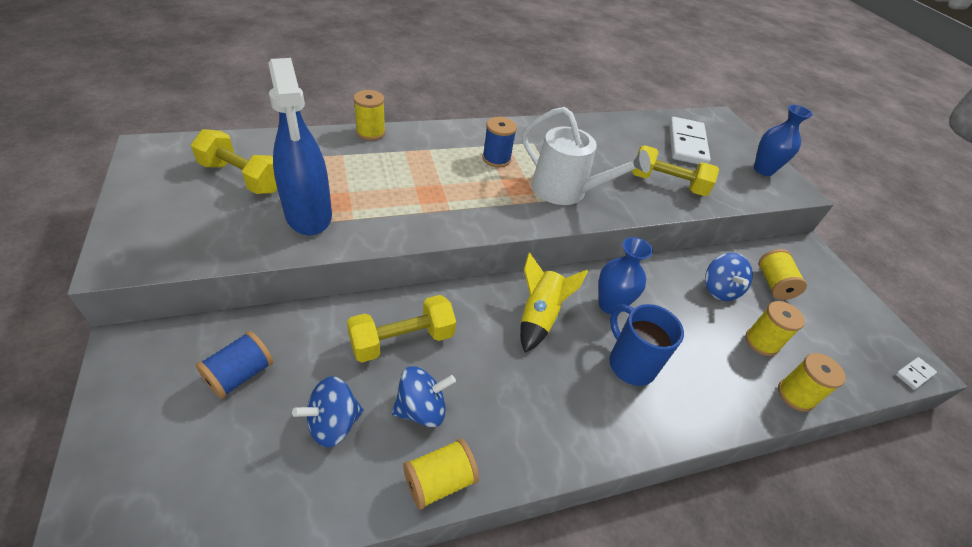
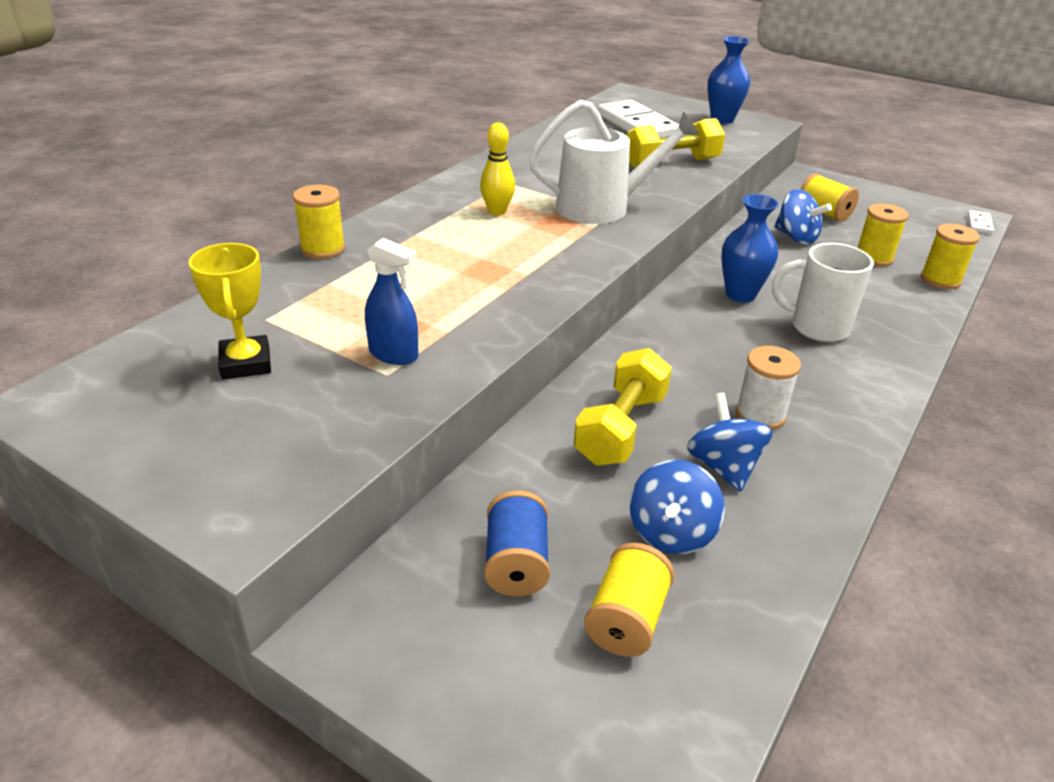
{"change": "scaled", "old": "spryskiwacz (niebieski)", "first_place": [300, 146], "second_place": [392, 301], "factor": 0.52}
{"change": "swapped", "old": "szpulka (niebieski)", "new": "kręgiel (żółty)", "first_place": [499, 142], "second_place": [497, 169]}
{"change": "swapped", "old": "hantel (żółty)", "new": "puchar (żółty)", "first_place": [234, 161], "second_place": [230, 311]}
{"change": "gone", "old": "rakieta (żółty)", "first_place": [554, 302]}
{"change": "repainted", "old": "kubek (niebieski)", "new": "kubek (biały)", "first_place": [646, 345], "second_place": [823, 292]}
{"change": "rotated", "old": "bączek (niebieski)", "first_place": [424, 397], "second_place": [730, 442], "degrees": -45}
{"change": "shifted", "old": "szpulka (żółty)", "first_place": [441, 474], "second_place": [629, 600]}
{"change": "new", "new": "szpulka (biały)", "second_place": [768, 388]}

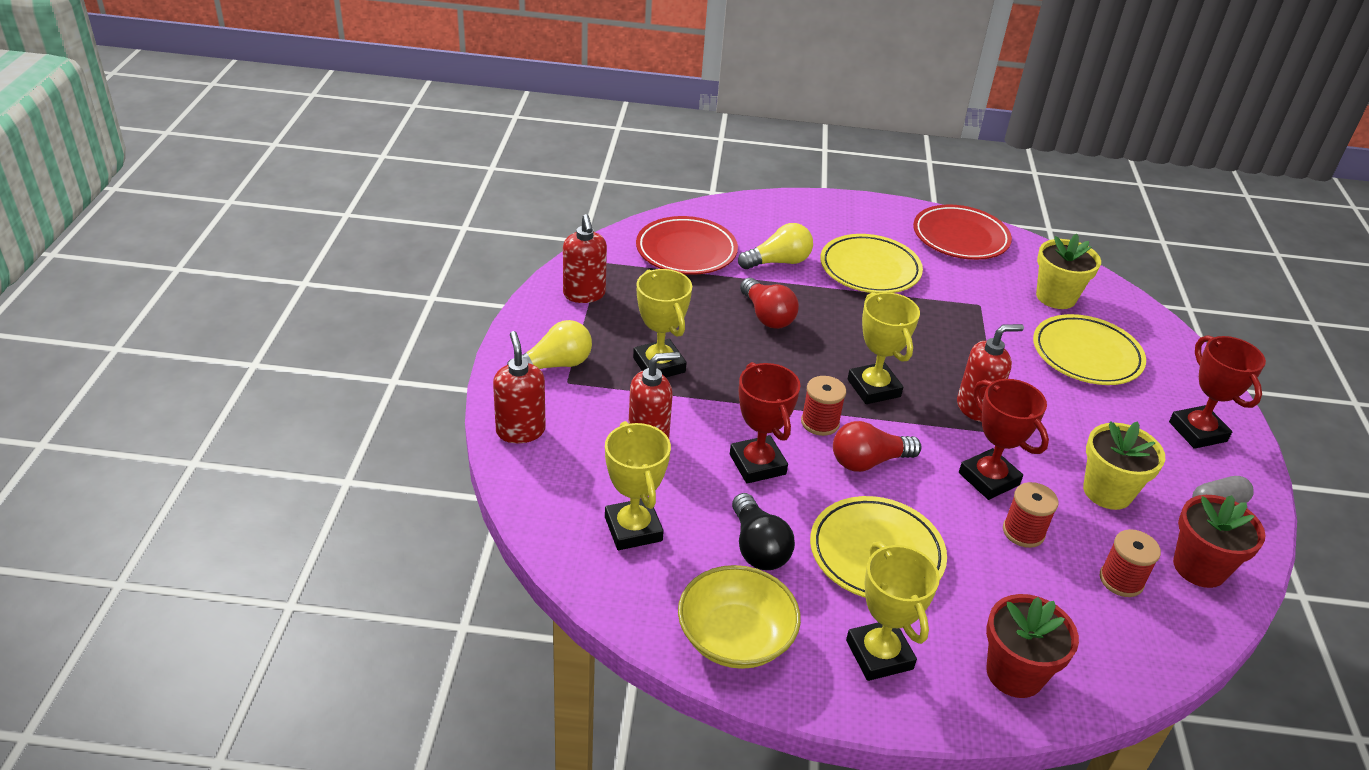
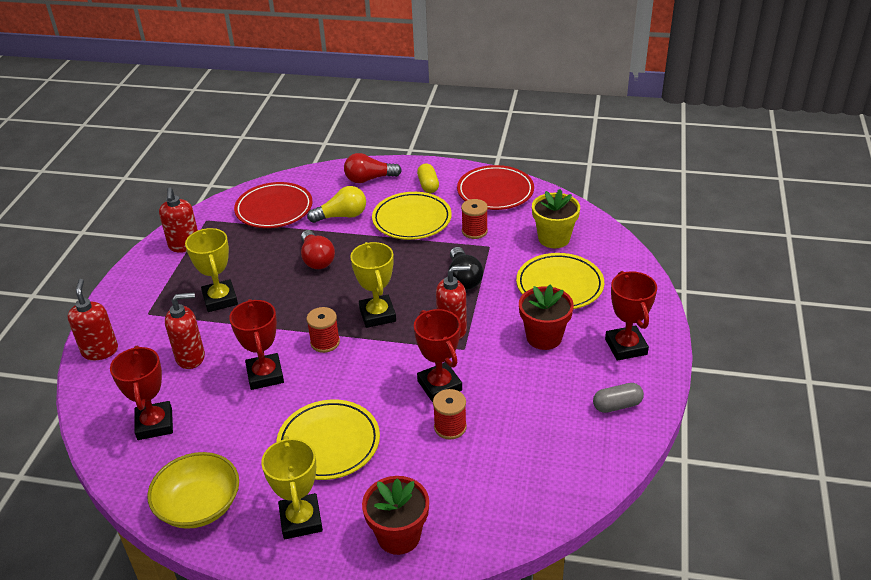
{"change": "gone", "old": "żarówka (żółty)", "first_place": [549, 344]}
{"change": "repainted", "old": "puchar (żółty)", "new": "puchar (czerwony)", "first_place": [638, 485], "second_place": [141, 393]}
{"change": "shifted", "old": "żarówka (czerwony)", "first_place": [877, 446], "second_place": [373, 168]}
{"change": "gone", "old": "doniczka (żółty)", "first_place": [1124, 465]}
{"change": "shifted", "old": "żarówka (czarny)", "first_place": [763, 531], "second_place": [466, 268]}
{"change": "shifted", "old": "doniczka (czerwony)", "first_place": [1219, 541], "second_place": [546, 317]}
{"change": "shifted", "old": "szpulka (czerwony)", "first_place": [1130, 563], "second_place": [474, 219]}
{"change": "new", "new": "kapsułka (żółty)", "second_place": [428, 178]}

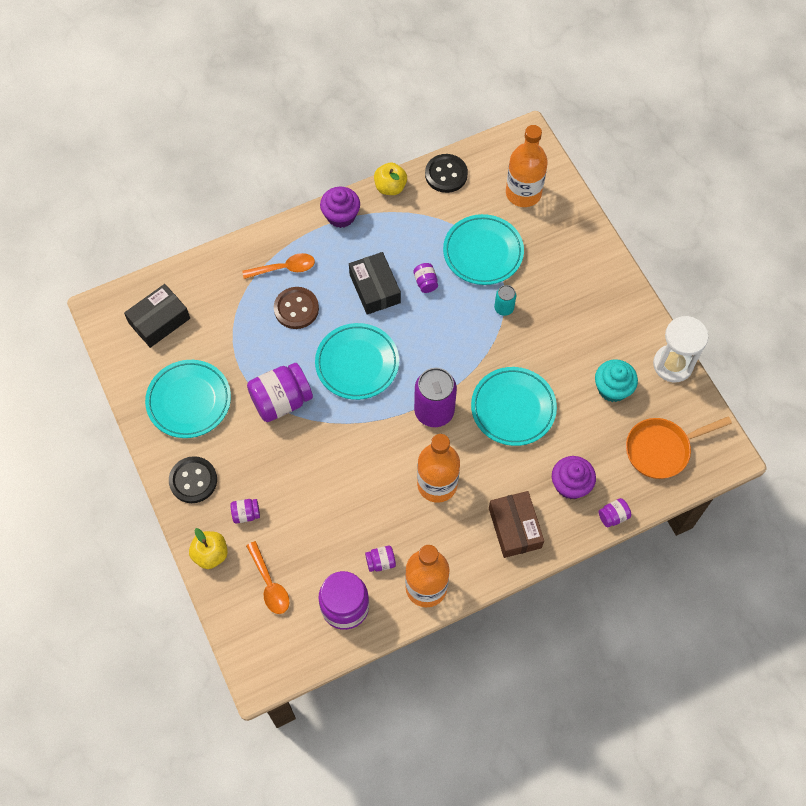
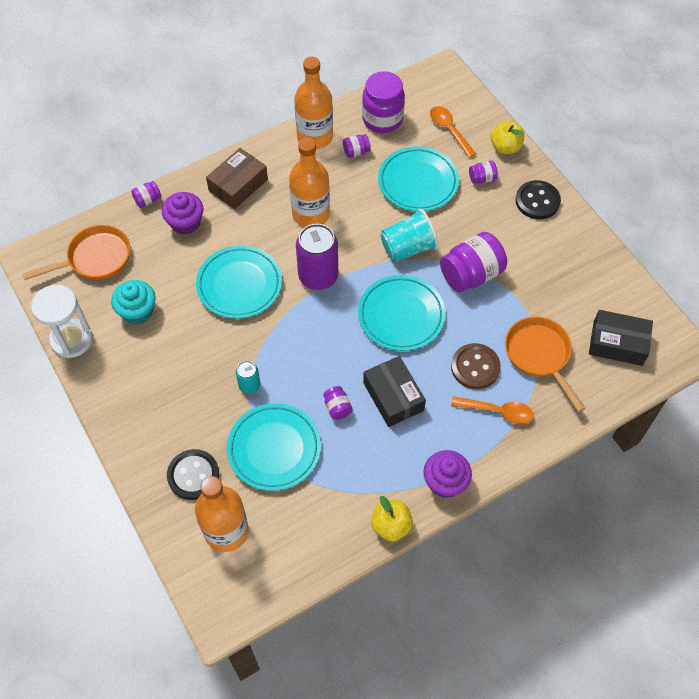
{"change": "shifted", "old": "guzik (czarny)", "first_place": [446, 173], "second_place": [193, 474]}
{"change": "rotated", "old": "łyżka (pomarańczowy)", "first_place": [278, 266], "second_place": [492, 410], "degrees": -150}
{"change": "rotated", "old": "pudełko (czarny)", "first_place": [157, 316], "second_place": [621, 338], "degrees": 60}
{"change": "shifted", "old": "talerz (turkusowy)", "first_place": [188, 399], "second_place": [418, 179]}
{"change": "rotated", "old": "pudełko (brązowy)", "first_place": [516, 524], "second_place": [237, 178], "degrees": 60}
{"change": "new", "new": "szklanka (turkusowy)", "second_place": [409, 235]}
{"change": "new", "new": "patelnia (pomarańczowy)", "second_place": [545, 364]}

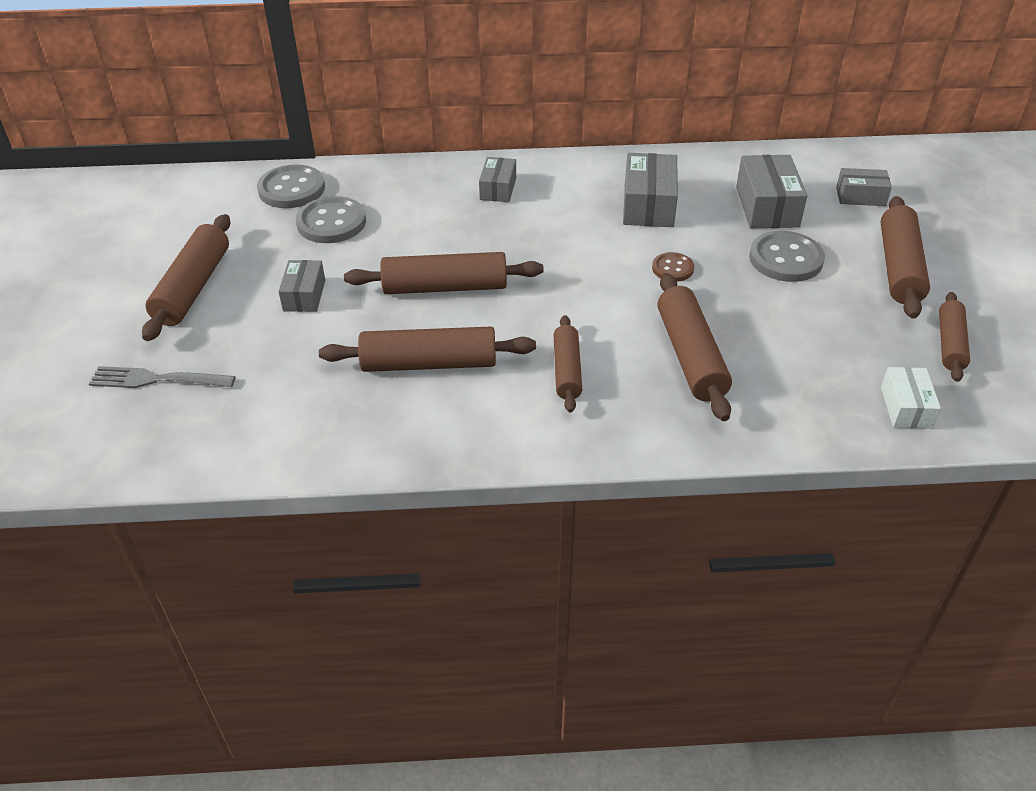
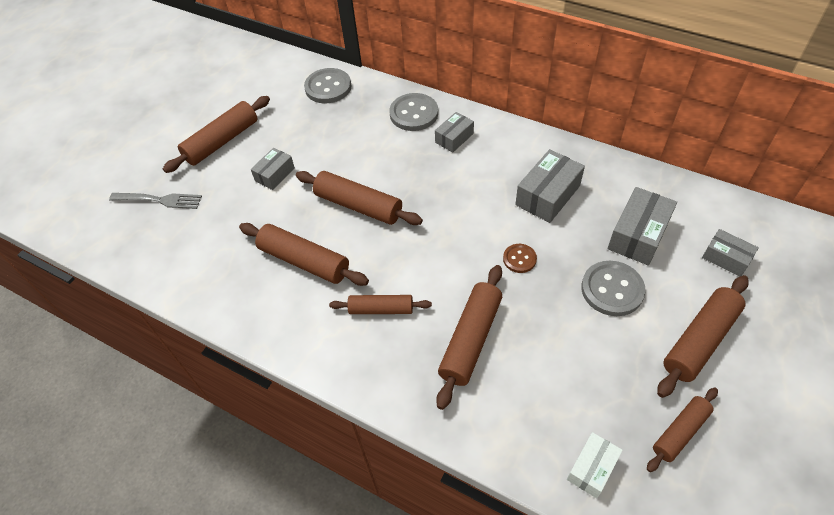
{"change": "shifted", "old": "guzik (szary)", "first_place": [331, 219], "second_place": [413, 112]}
{"change": "rotated", "old": "wałek do ciasta (brązowy)", "first_place": [568, 364], "second_place": [380, 304], "degrees": 60}
{"change": "rotated", "old": "widelec (szary)", "first_place": [162, 377], "second_place": [155, 201], "degrees": 150}

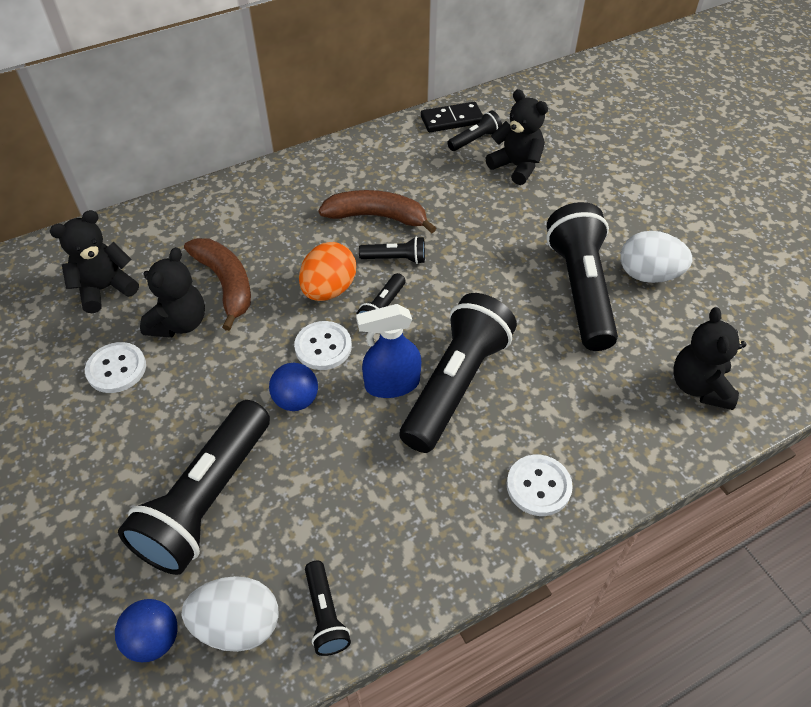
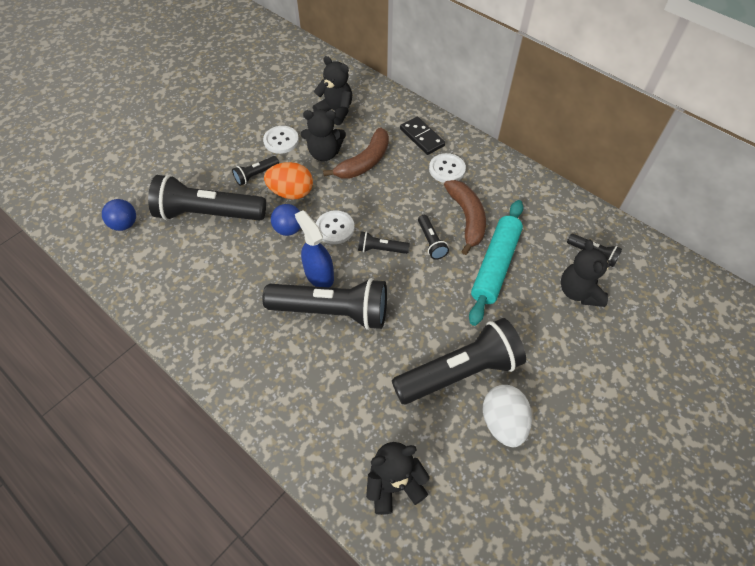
{"change": "rotated", "old": "miś (czarny)", "first_place": [517, 137], "second_place": [586, 273], "degrees": 150}
{"change": "shifted", "old": "kostka domina (czarny)", "first_place": [452, 117], "second_place": [422, 136]}
{"change": "shifted", "old": "jajko (pomarańczowy)", "first_place": [327, 271], "second_place": [288, 181]}
{"change": "shifted", "old": "guzik (biały)", "first_place": [540, 485], "second_place": [447, 168]}
{"change": "shifted", "old": "latarka (czarny)", "first_place": [328, 608], "second_place": [255, 171]}
{"change": "gone", "old": "jajko (biały)", "first_place": [230, 614]}
{"change": "new", "new": "wałek do ciasta (turkusowy)", "second_place": [496, 263]}

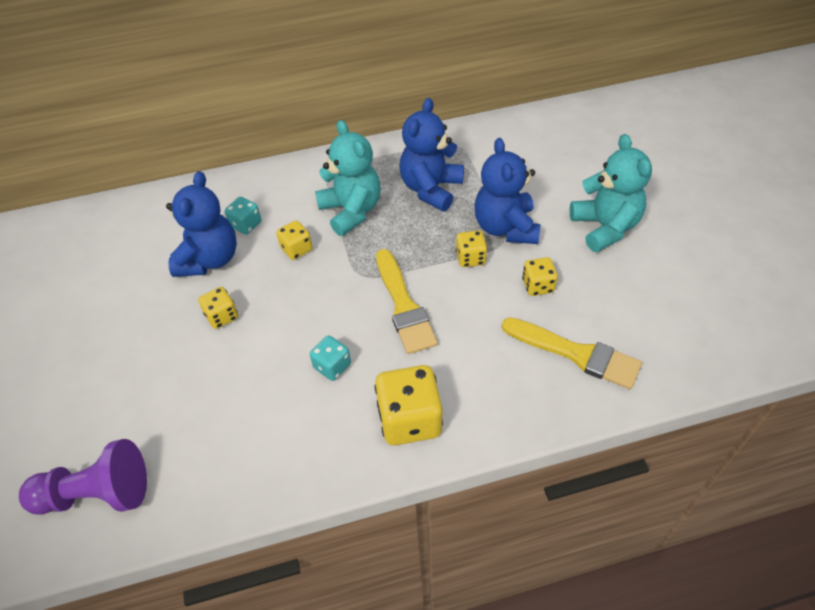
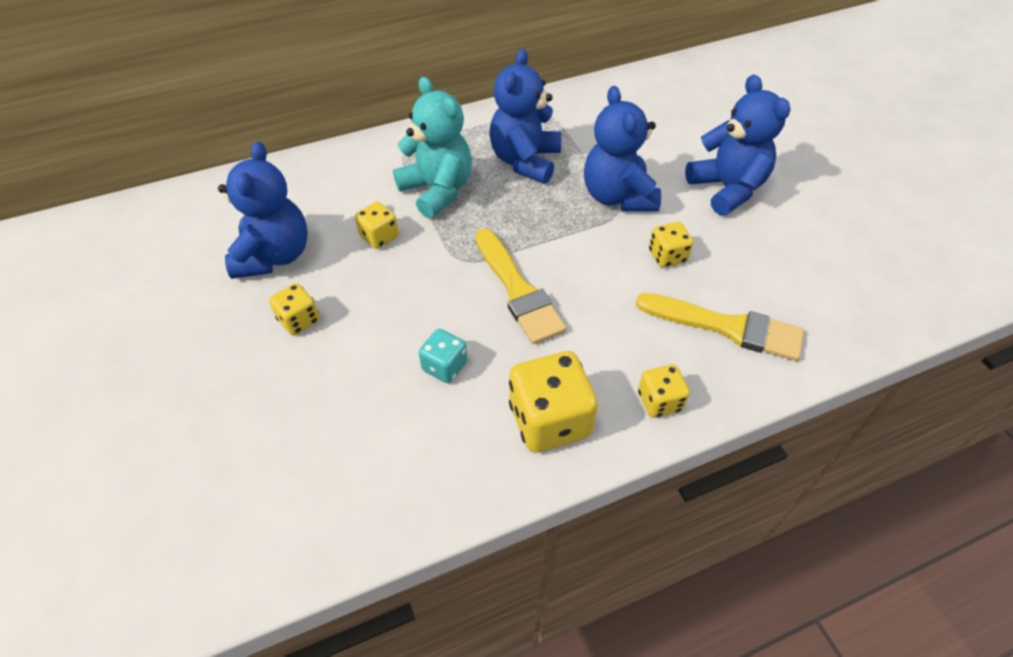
{"change": "repainted", "old": "miś (turkusowy)", "new": "miś (niebieski)", "first_place": [611, 193], "second_place": [737, 145]}
{"change": "gone", "old": "kostka do gry (turkusowy)", "first_place": [243, 215]}
{"change": "shifted", "old": "kostka do gry (żółty)", "first_place": [471, 248], "second_place": [664, 391]}
{"change": "gone", "old": "pionek (fioletowy)", "first_place": [83, 477]}

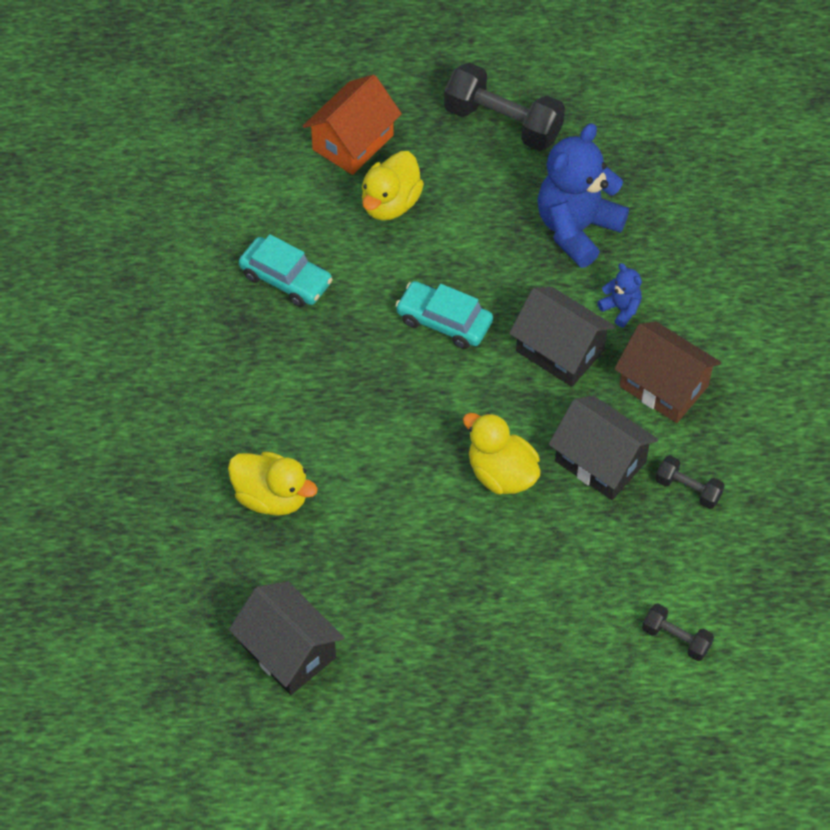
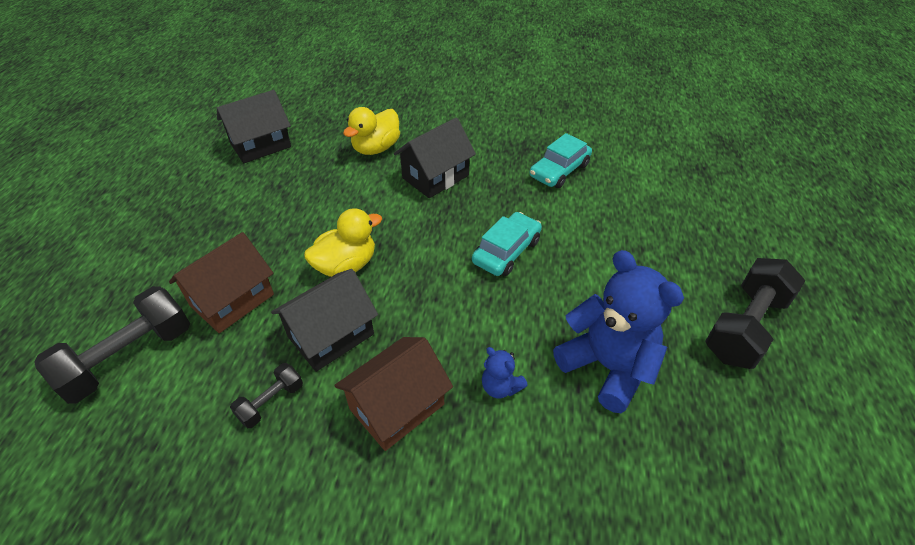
{"change": "gone", "old": "domek (pomarańczowy)", "first_place": [352, 125]}
{"change": "gone", "old": "kaczka (żółty)", "first_place": [393, 185]}
{"change": "rotated", "old": "miś (niebieski)", "first_place": [619, 295], "second_place": [505, 372], "degrees": 75}
{"change": "shifted", "old": "domek (czarny)", "first_place": [562, 337], "second_place": [435, 158]}
{"change": "scaled", "old": "hantel (czarny)", "first_place": [678, 632], "second_place": [112, 345], "factor": 1.97}
{"change": "new", "new": "domek (brązowy)", "second_place": [221, 282]}

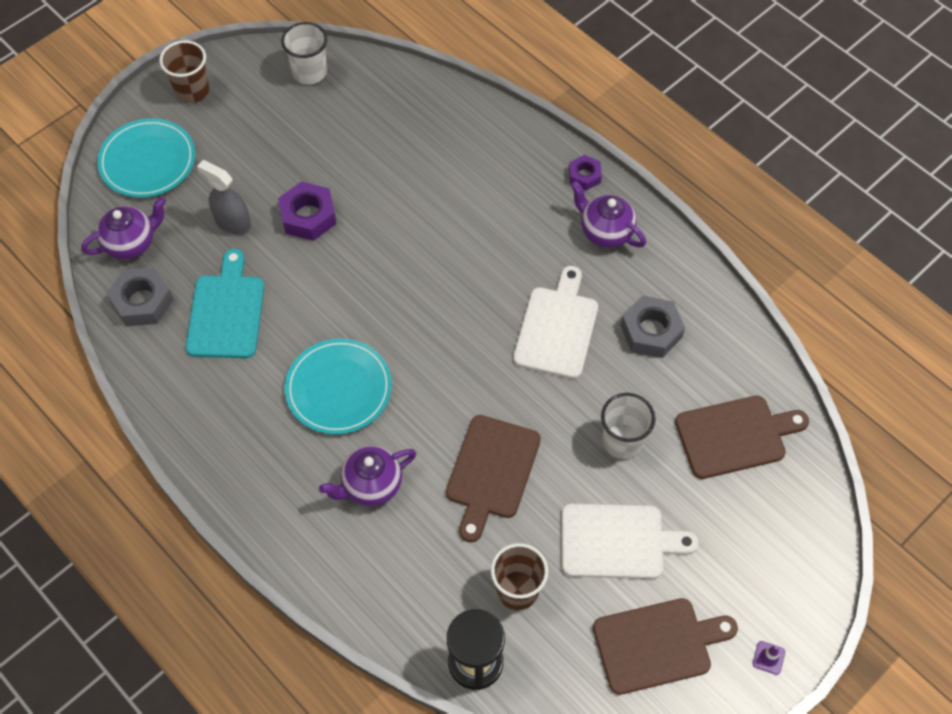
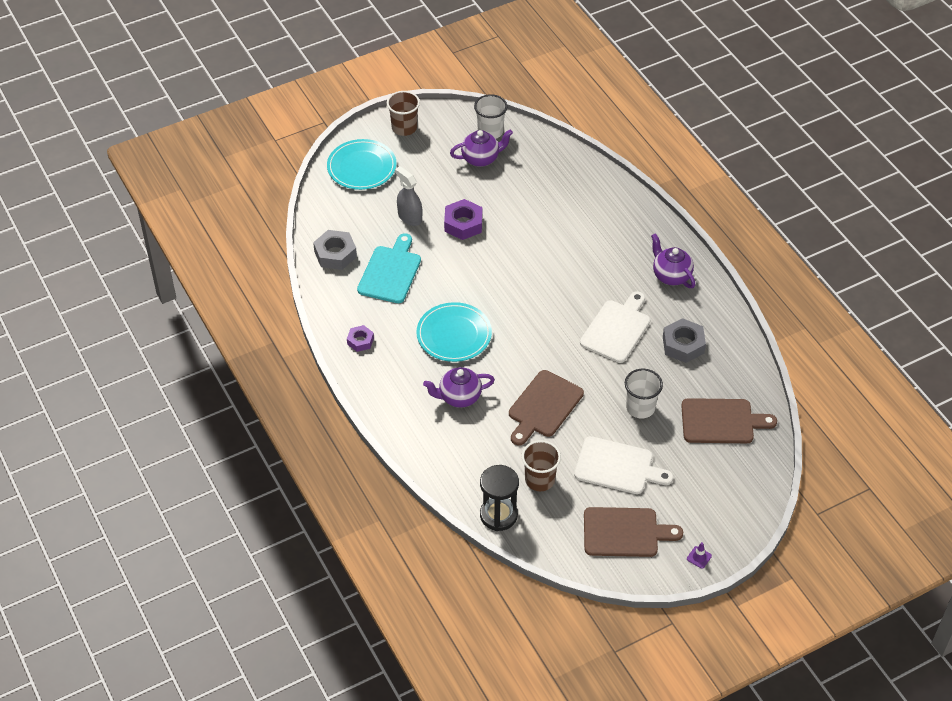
{"change": "shifted", "old": "nakrętka (fioletowy)", "first_place": [585, 173], "second_place": [360, 338]}
{"change": "shifted", "old": "imbryk (fioletowy)", "first_place": [123, 228], "second_place": [481, 148]}

